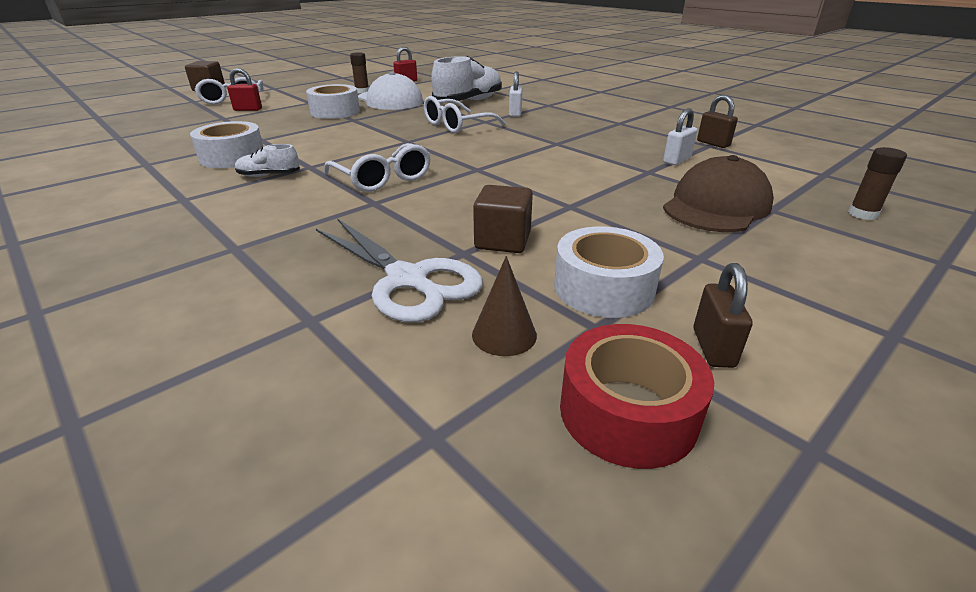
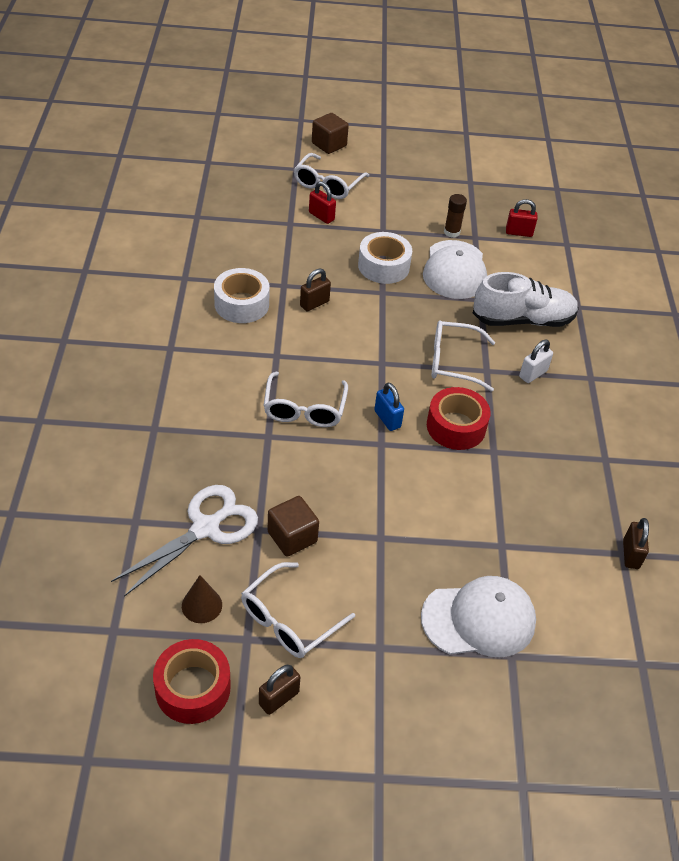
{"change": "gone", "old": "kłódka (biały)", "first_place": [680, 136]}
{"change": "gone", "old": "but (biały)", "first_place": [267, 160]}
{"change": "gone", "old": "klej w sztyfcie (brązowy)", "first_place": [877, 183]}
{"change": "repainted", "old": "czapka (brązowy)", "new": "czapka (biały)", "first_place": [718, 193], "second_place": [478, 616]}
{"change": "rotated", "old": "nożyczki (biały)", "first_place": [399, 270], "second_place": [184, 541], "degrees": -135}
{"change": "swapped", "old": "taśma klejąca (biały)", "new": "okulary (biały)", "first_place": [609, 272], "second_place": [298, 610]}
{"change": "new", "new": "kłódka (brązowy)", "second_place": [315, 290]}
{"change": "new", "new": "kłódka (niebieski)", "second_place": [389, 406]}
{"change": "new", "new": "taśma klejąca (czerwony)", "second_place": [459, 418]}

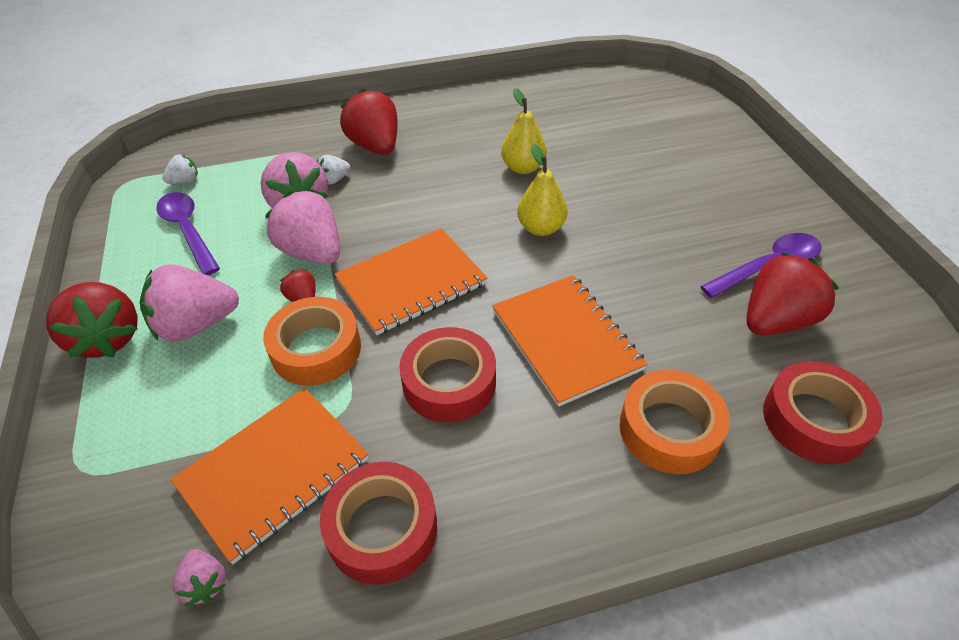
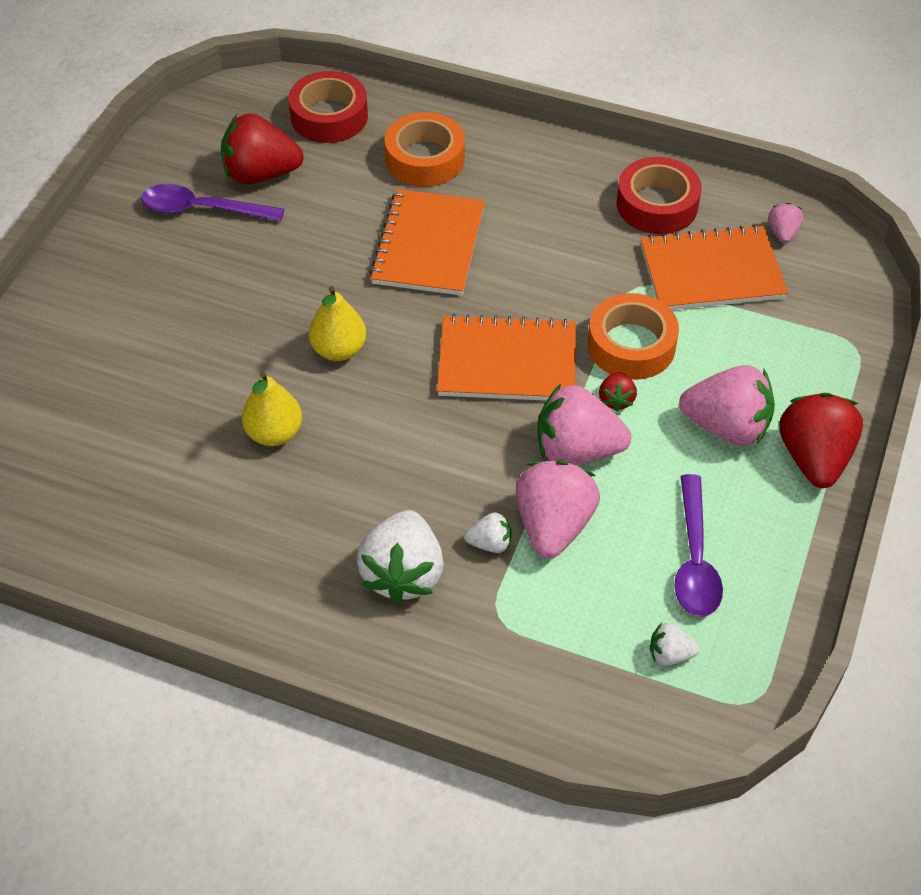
{"change": "repainted", "old": "truskawka (czerwony)", "new": "truskawka (biały)", "first_place": [369, 121], "second_place": [400, 557]}
{"change": "rotated", "old": "truskawka (różowy)", "first_place": [302, 227], "second_place": [584, 424], "degrees": 105}
{"change": "gone", "old": "taśma klejąca (czerwony)", "first_place": [447, 374]}

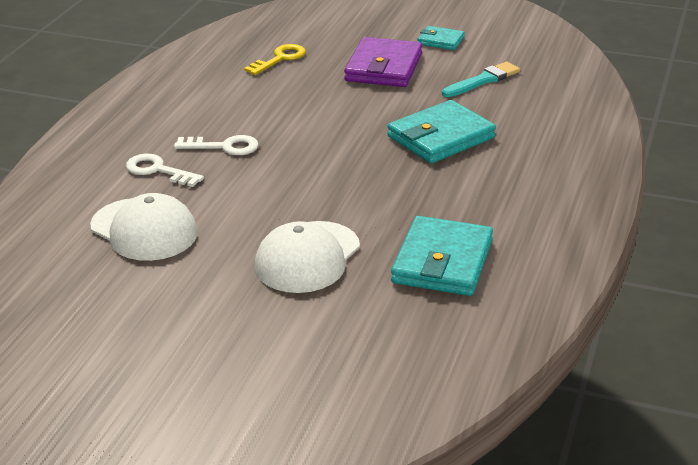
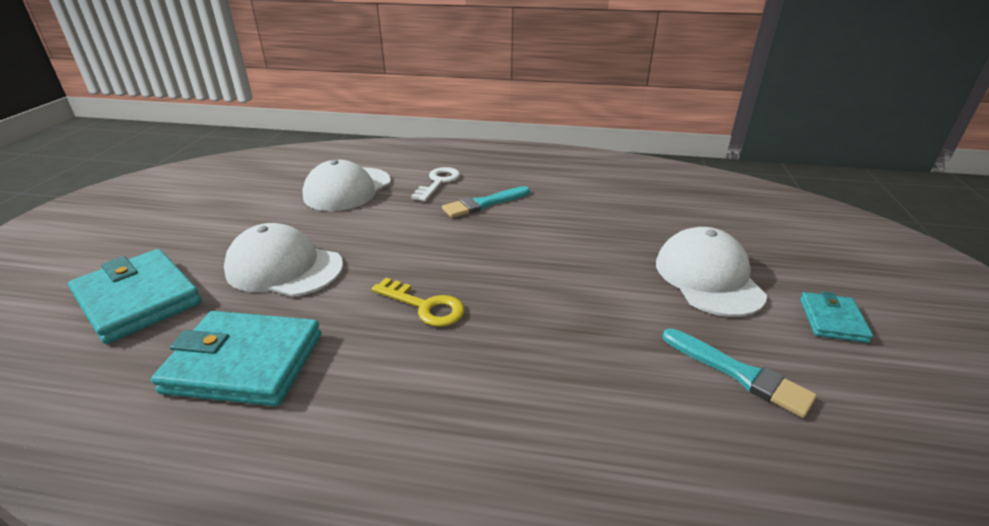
{"change": "swapped", "old": "portfel (fioletowy)", "new": "czapka (biały)", "first_place": [383, 62], "second_place": [711, 272]}
{"change": "shifted", "old": "klucz (żółty)", "first_place": [275, 59], "second_place": [418, 302]}
{"change": "shifted", "old": "portfel (turkusowy)", "first_place": [441, 131], "second_place": [135, 296]}
{"change": "swapped", "old": "klucz (biały)", "new": "pędzel (turkusowy)", "first_place": [216, 145], "second_place": [486, 202]}

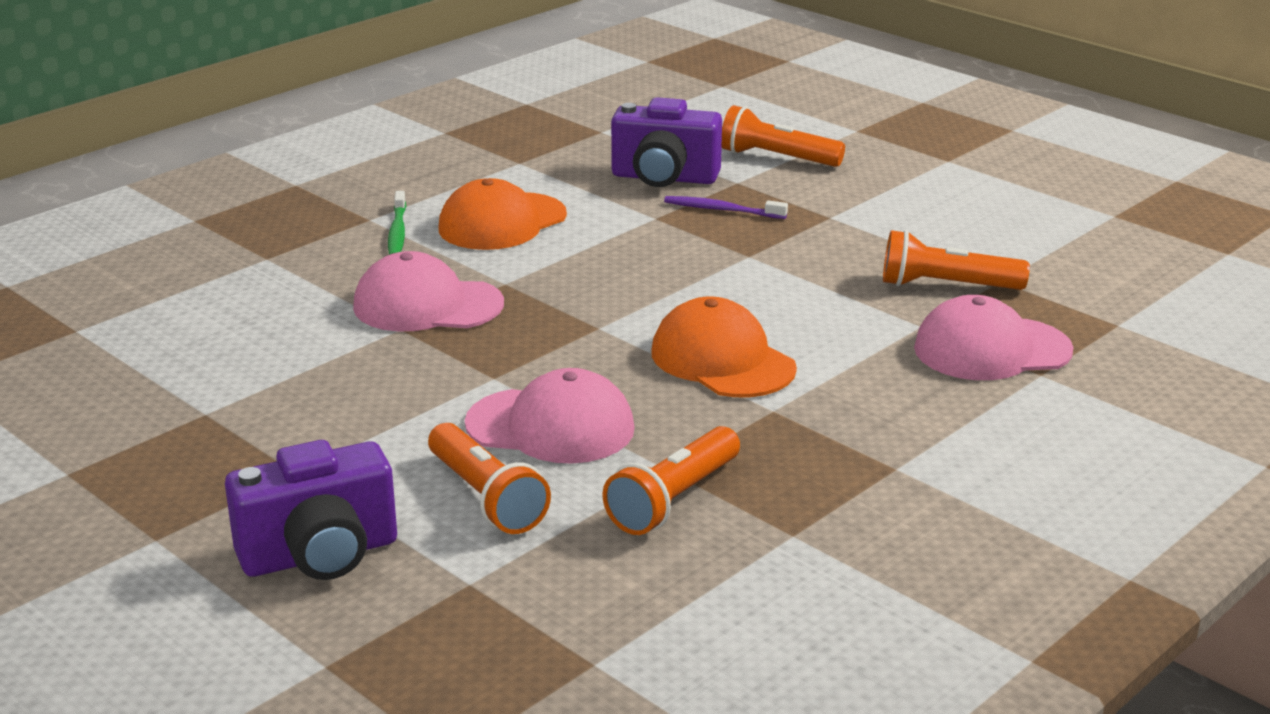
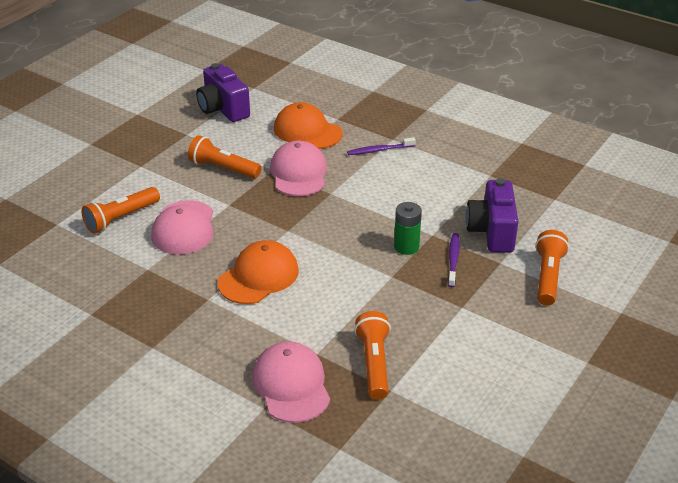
{"change": "shifted", "old": "czapka (pomarańczowy)", "first_place": [502, 214], "second_place": [308, 125]}
{"change": "repainted", "old": "szczoteczka do zębów (zielony)", "new": "szczoteczka do zębów (fioletowy)", "first_place": [397, 223], "second_place": [381, 146]}
{"change": "shifted", "old": "latarka (pomarańczowy)", "first_place": [671, 480], "second_place": [224, 157]}
{"change": "shifted", "old": "aparat fotograficzny (fioletowy)", "first_place": [311, 510], "second_place": [223, 92]}
{"change": "new", "new": "bateria (zielony)", "second_place": [408, 228]}

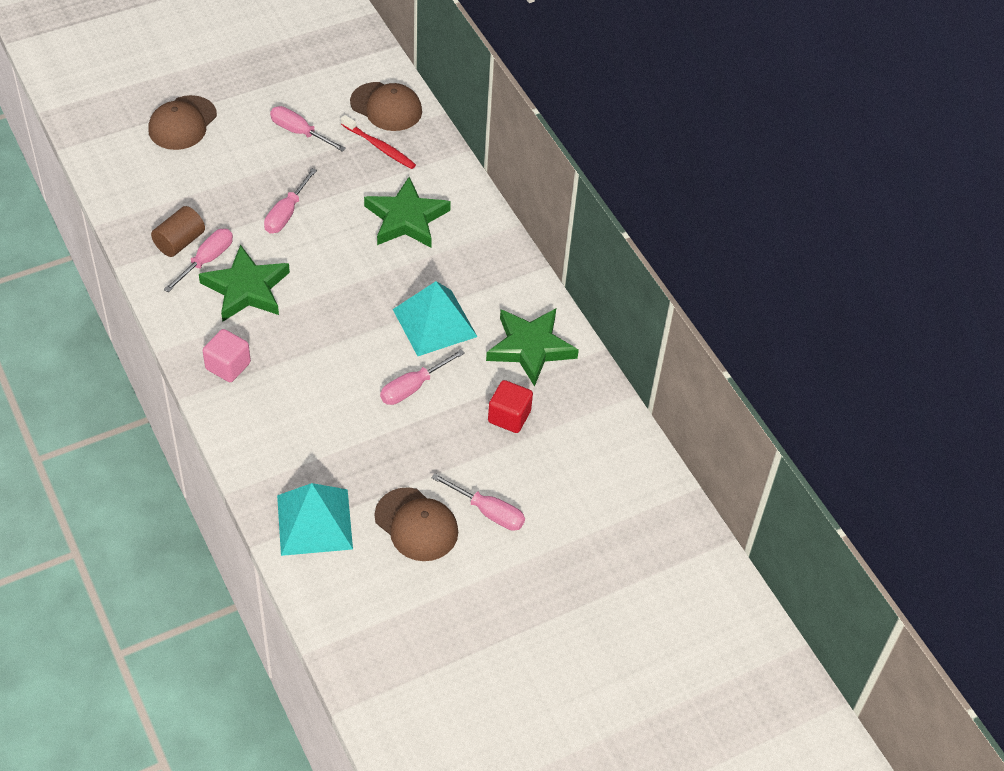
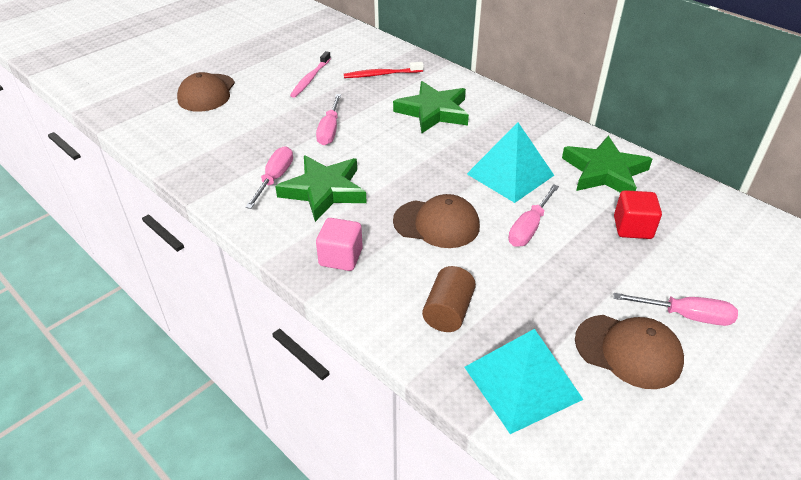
{"change": "shifted", "old": "czapka (brązowy)", "first_place": [386, 106], "second_place": [436, 221]}
{"change": "swapped", "old": "śrubokręt (różowy)", "new": "szczoteczka do zębów (różowy)", "first_place": [308, 129], "second_place": [310, 74]}
{"change": "rotated", "old": "szczoteczka do zębów (czerwony)", "first_place": [378, 142], "second_place": [384, 70], "degrees": 150}
{"change": "shifted", "old": "walec (brązowy)", "first_place": [178, 231], "second_place": [449, 299]}

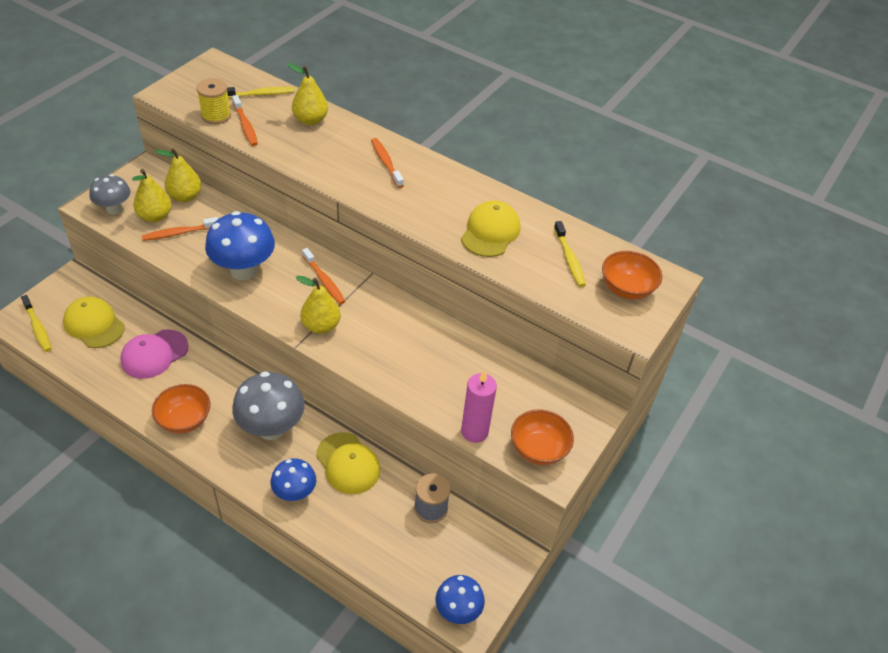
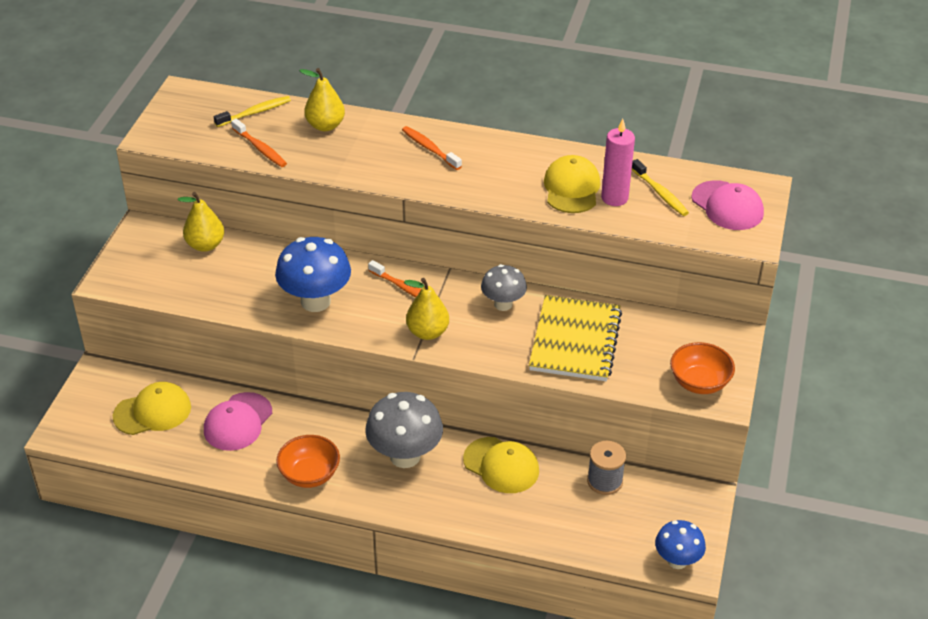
{"change": "gone", "old": "szpulka (żółty)", "first_place": [213, 101]}
{"change": "gone", "old": "gruszka (żółty)", "first_place": [152, 195]}
{"change": "shifted", "old": "grzyb (szary)", "first_place": [109, 194], "second_place": [504, 287]}
{"change": "gone", "old": "szczoteczka do zębów (pomarańczowy)", "first_place": [180, 229]}
{"change": "swapped", "old": "miska (pomarańczowy)", "new": "czapka (różowy)", "first_place": [632, 275], "second_place": [727, 205]}
{"change": "gone", "old": "szczoteczka do zębów (żółty)", "first_place": [36, 323]}
{"change": "rotated", "old": "czapka (żółty)", "first_place": [94, 322], "second_place": [152, 408], "degrees": 135}
{"change": "shifted", "old": "świeca (różowy)", "first_place": [479, 406], "second_place": [618, 162]}
{"change": "gone", "old": "grzyb (niebieski)", "first_place": [293, 479]}
{"change": "new", "new": "zeszyt (żółty)", "second_place": [575, 338]}

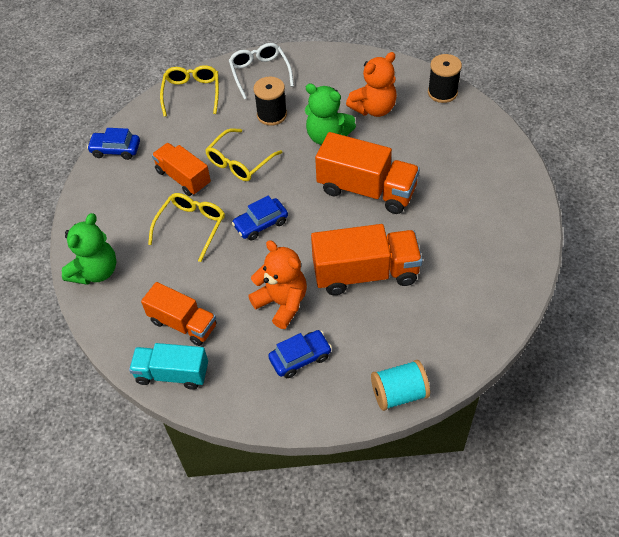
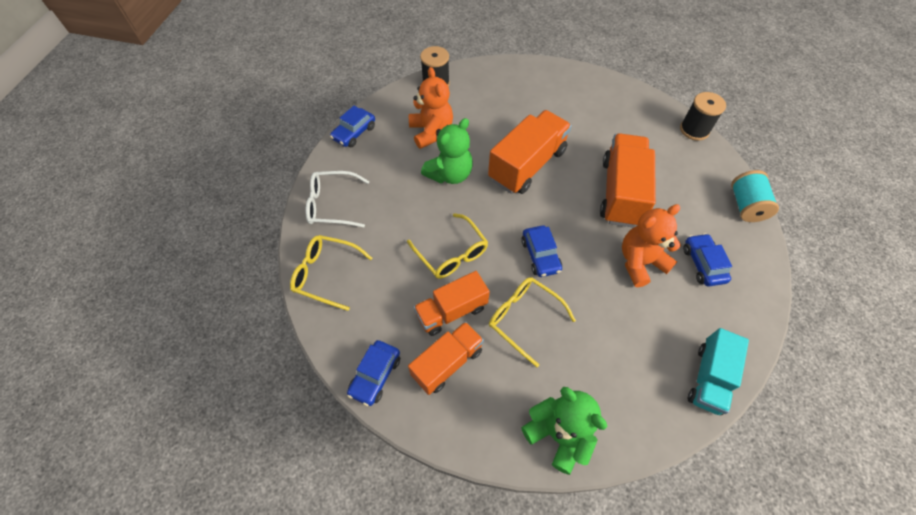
{"change": "shifted", "old": "szpulka (czarny)", "first_place": [270, 101], "second_place": [703, 116]}
{"change": "shifted", "old": "ciężarówka (pomarańczowy)", "first_place": [179, 314], "second_place": [446, 358]}
{"change": "new", "new": "samochód (niebieski)", "second_place": [352, 126]}

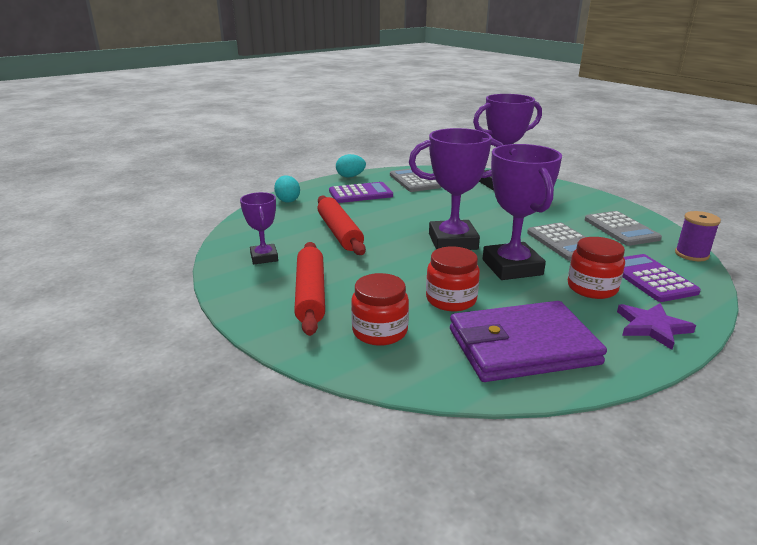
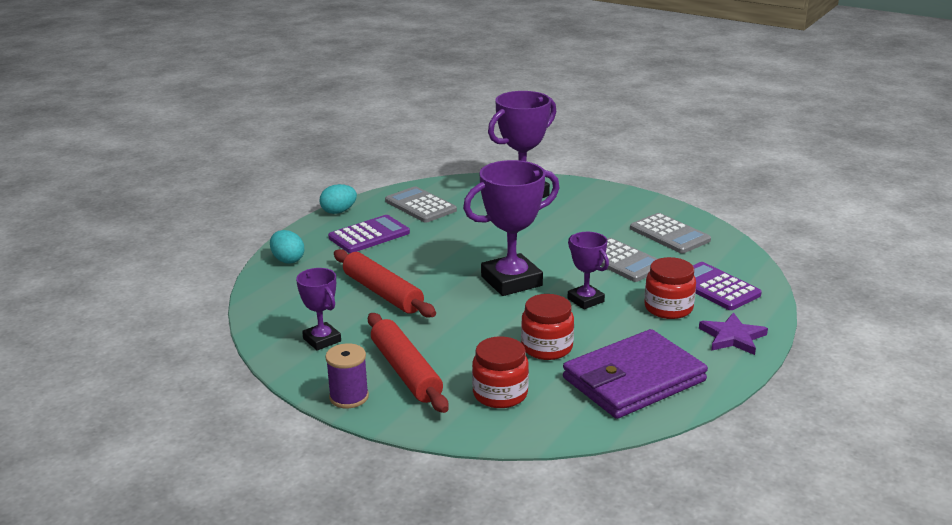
{"change": "scaled", "old": "puchar (fioletowy)", "first_place": [522, 212], "second_place": [588, 270], "factor": 0.56}
{"change": "shifted", "old": "szpulka (fioletowy)", "first_place": [698, 236], "second_place": [347, 375]}

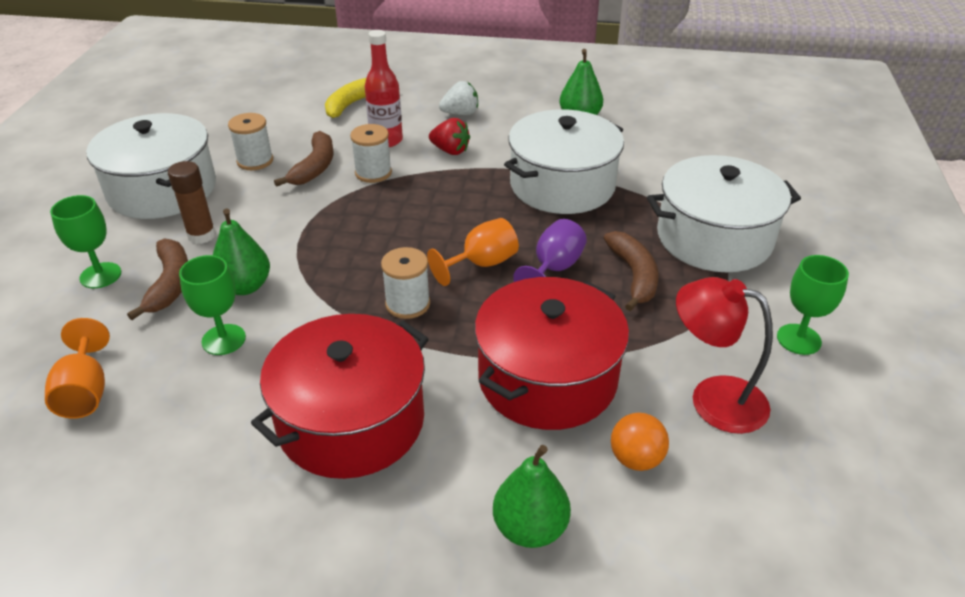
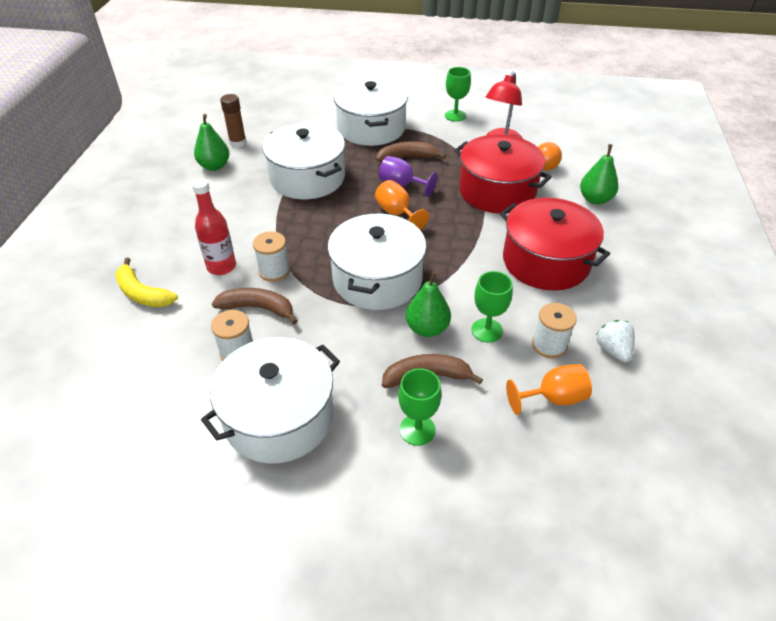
{"change": "shifted", "old": "truskawka (biały)", "first_place": [458, 98], "second_place": [615, 341]}
{"change": "gone", "old": "truskawka (czerwony)", "first_place": [449, 136]}
{"change": "shifted", "old": "klej w sztyfcie (brązowy)", "first_place": [192, 202], "second_place": [233, 121]}
{"change": "shifted", "old": "szpulka (biały)", "first_place": [405, 283], "second_place": [554, 330]}
{"change": "new", "new": "garnek (biały)", "second_place": [377, 261]}

